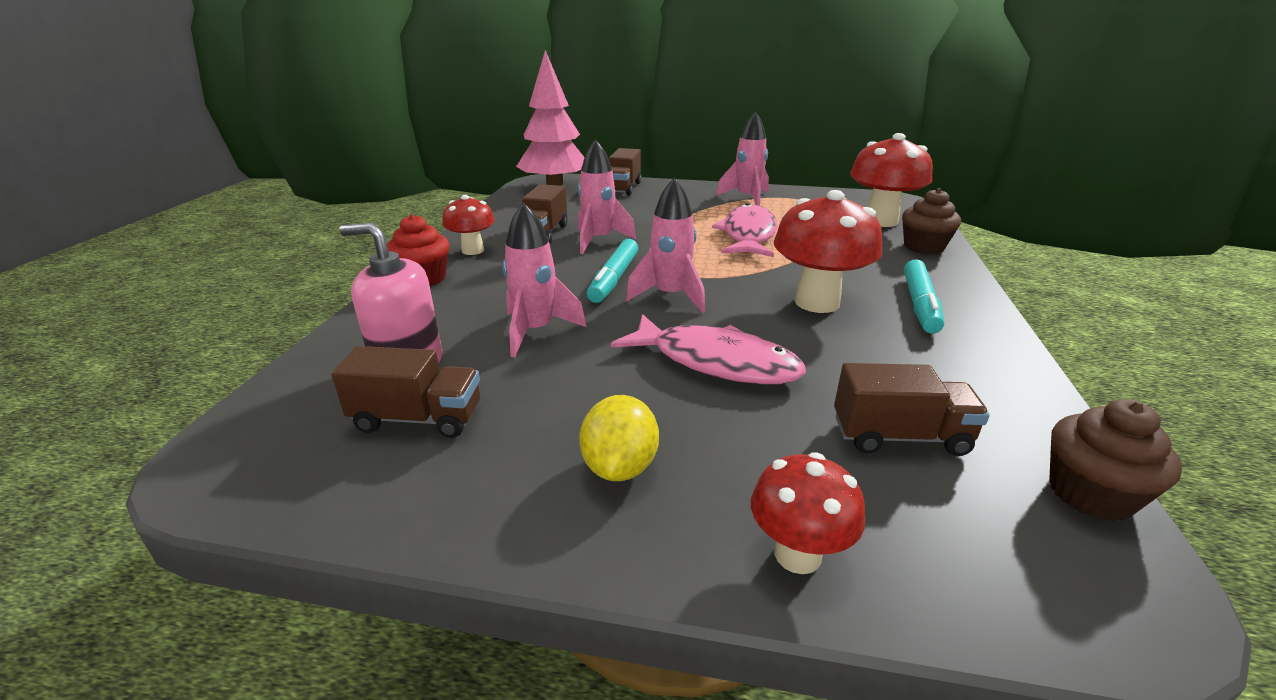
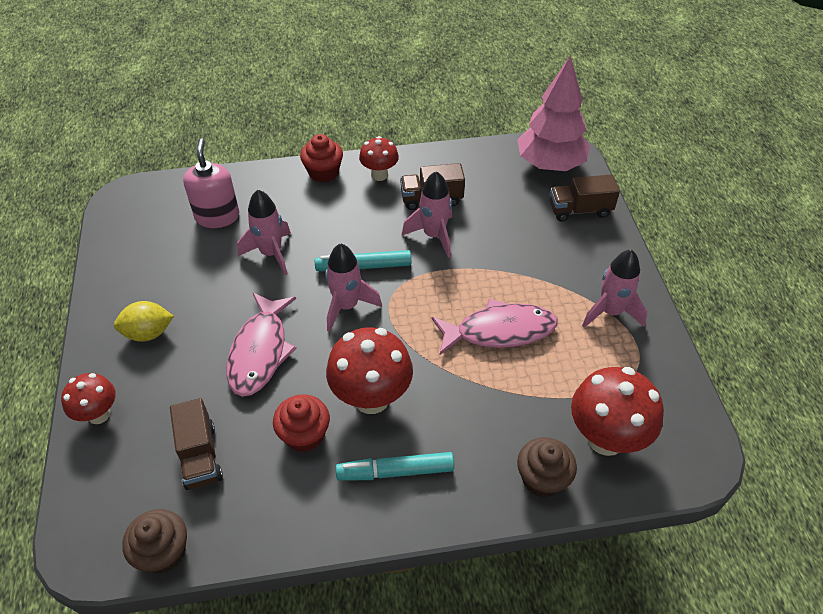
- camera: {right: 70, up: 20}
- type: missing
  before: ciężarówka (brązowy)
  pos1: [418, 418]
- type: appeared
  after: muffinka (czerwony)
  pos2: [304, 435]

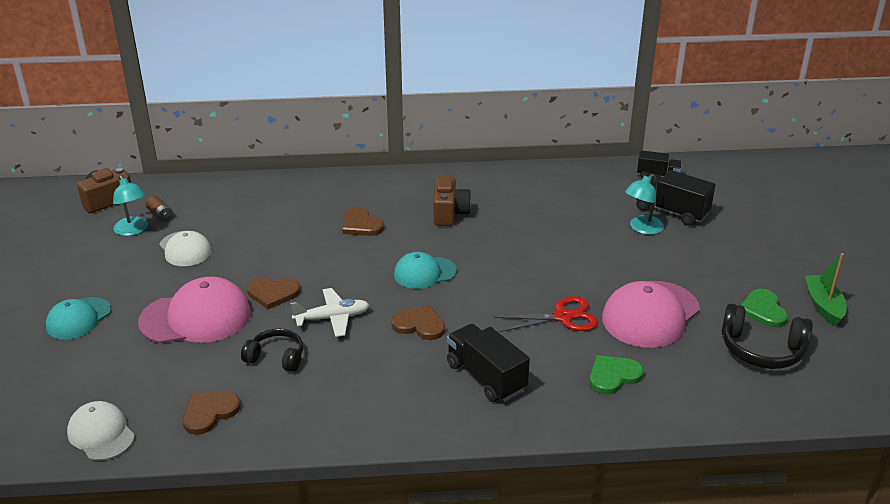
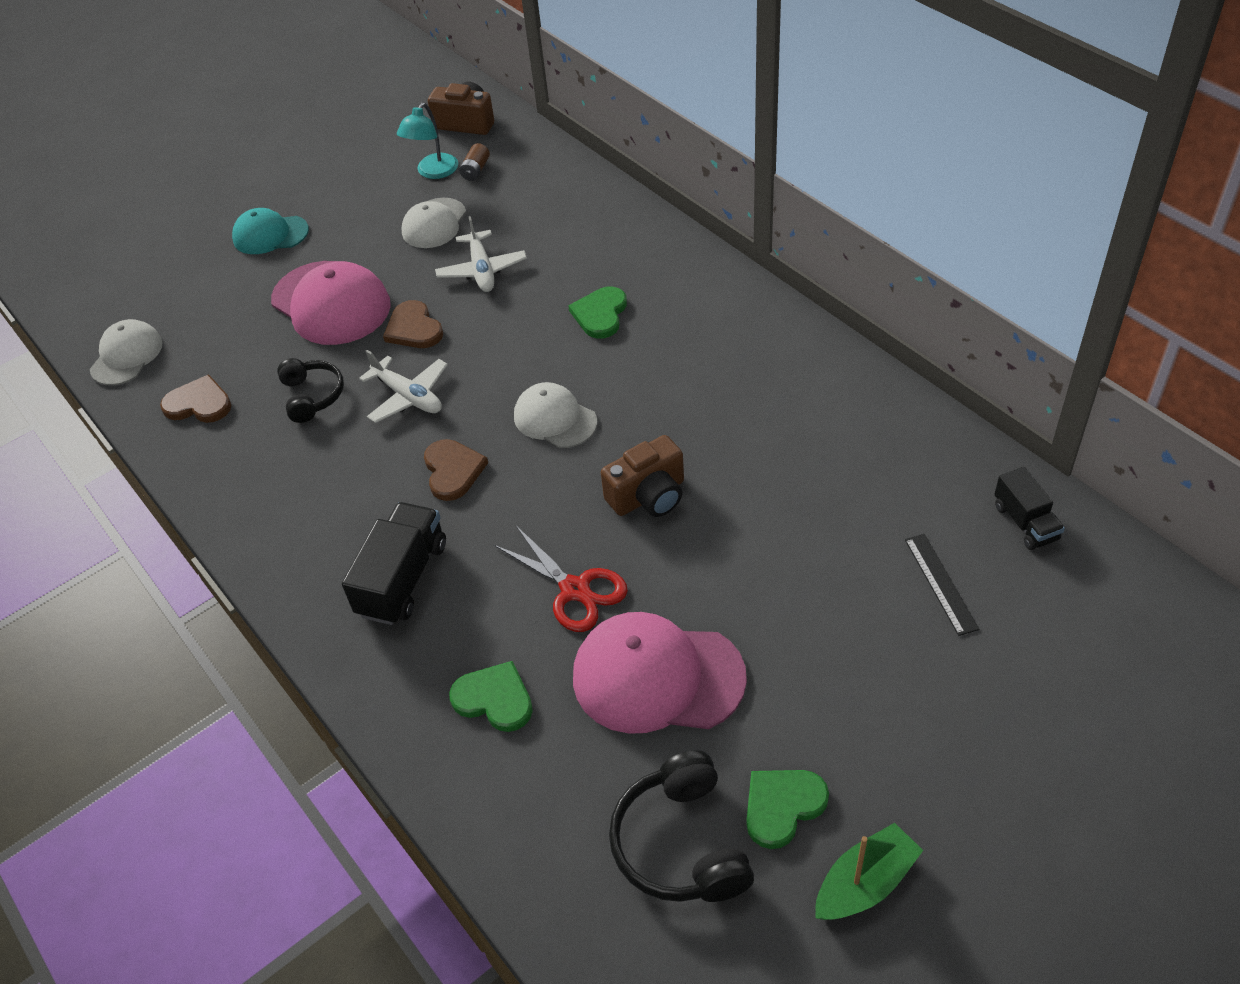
- camera: {right: 60, up: 15}
- type: colour
  before: serce (brązowy)
  after: serce (zielony)
  pos1: [361, 225]
  pos2: [600, 314]
- type: colour
  before: czapka (turkusowy)
  after: czapka (biały)
  pos1: [424, 273]
  pos2: [555, 419]
- type: relocated
  before: aparat fotograficzny (brązowy)
  pos1: [449, 213]
  pos2: [648, 496]
- type: missing
  before: lampka (turkusowy)
  pos1: [642, 228]
- type: exchanged
  before: ciężarówka (czarny)
  after: linijka (czarny)
  pos1: [671, 211]
  pos2: [940, 583]
- type: appeared
  after: samolot (biały)
  pos2: [482, 270]

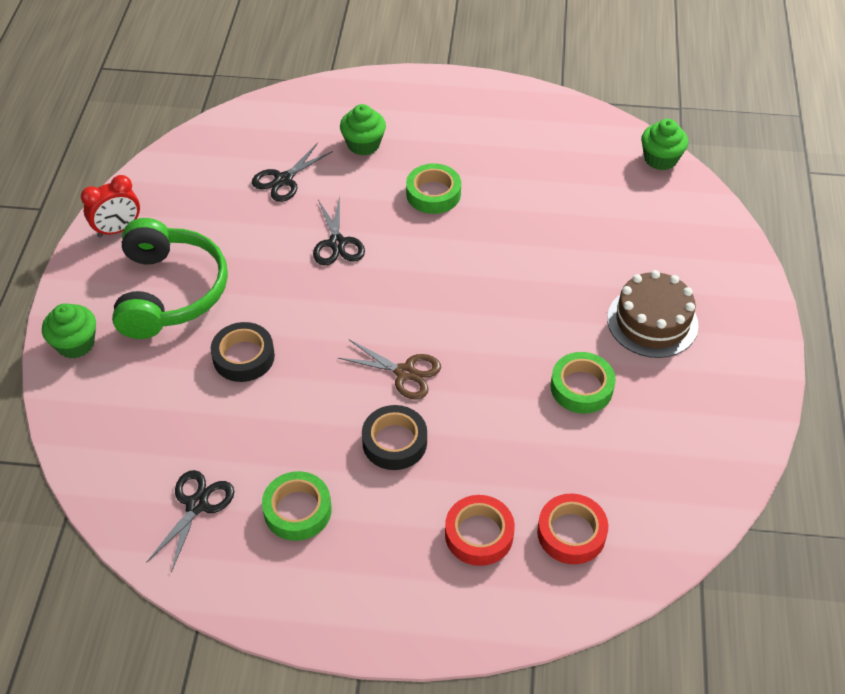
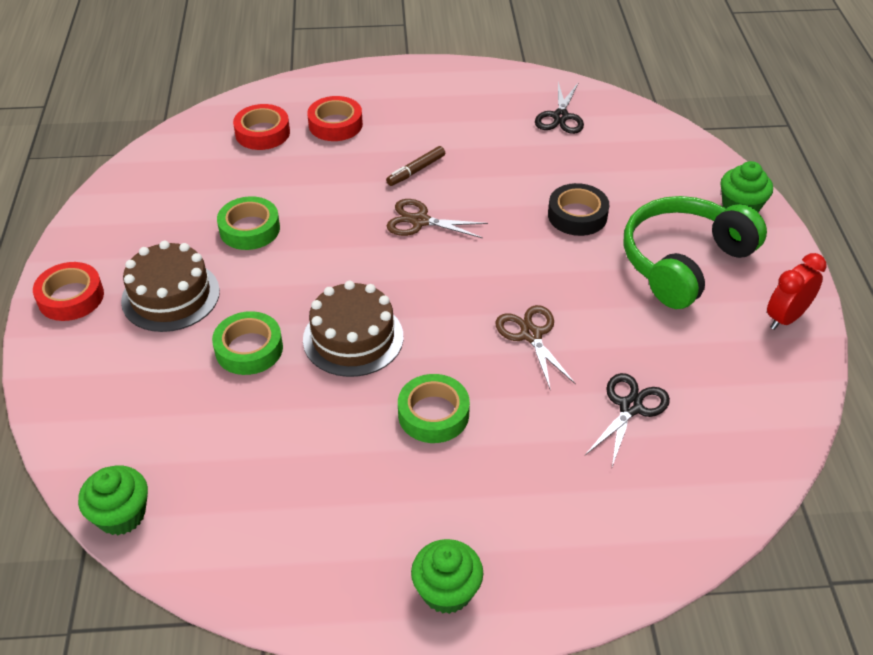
- camera: {right: 170, up: -5}
- type: spun
  before: słuchawki (zielony)
  pos1: [170, 292]
  pos2: [683, 262]
  turn: 60
- type: relocated
  before: taśma klejąca (zielony)
  pos1: [297, 510]
  pos2: [249, 349]
- type: colour
  before: nożyczki (czarny)
  after: nożyczki (brązowy)
  pos1: [337, 243]
  pos2: [531, 335]
- type: relocated
  before: muffinka (zielony)
  pos1: [363, 144]
  pos2: [446, 591]
- type: exchanged
  before: taśma klejąca (czarny)
  after: flamaster (brązowy)
  pos1: [394, 442]
  pos2: [416, 171]
- type: appeared
  after: taśma klejąca (czerwony)
  pos2: [71, 297]
- type: appeared
  after: tort (brązowy)
  pos2: [353, 338]

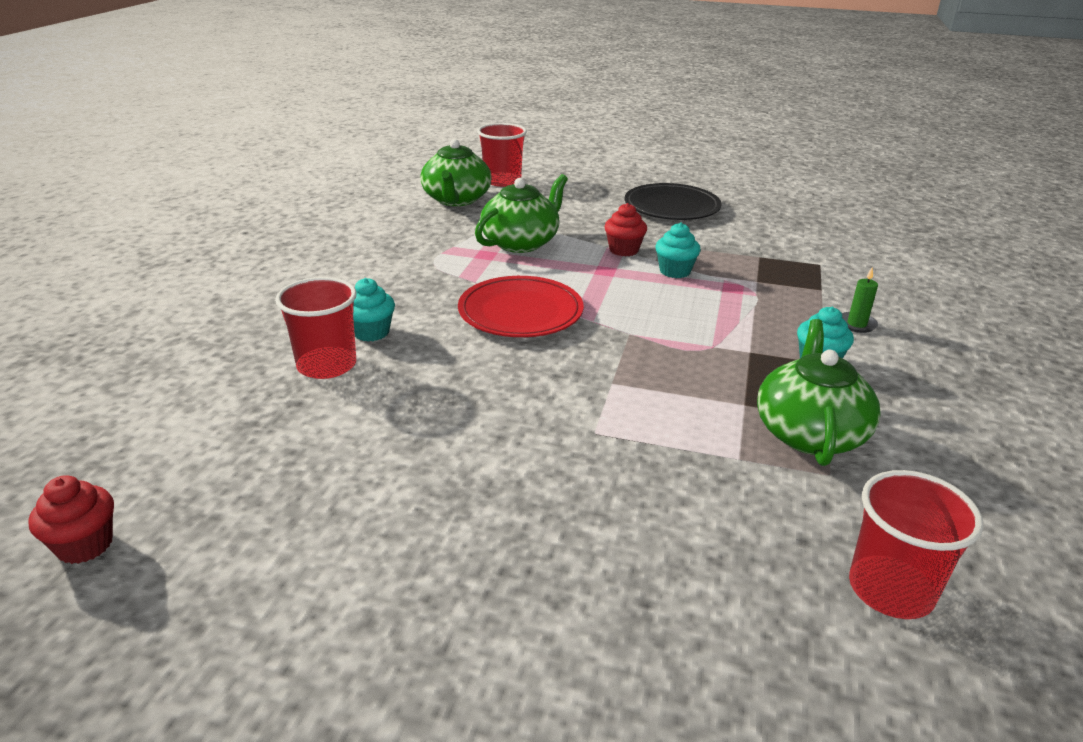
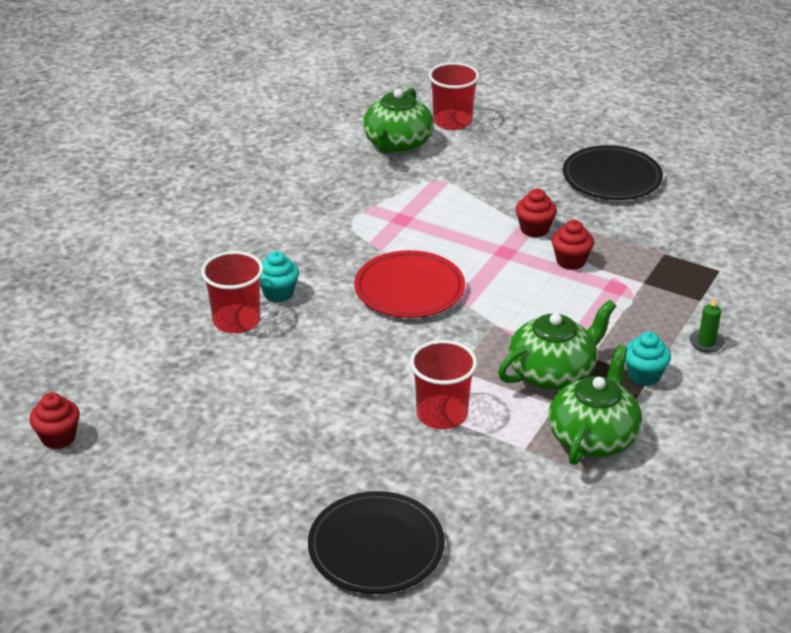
- camera: {right: 15, up: 5}
- type: relocated
  before: imbryk (zielony)
  pos1: [521, 242]
  pos2: [553, 372]
- type: colour
  before: muffinka (turkusowy)
  after: muffinka (czerwony)
  pos1: [675, 271]
  pos2: [570, 261]
- type: relocated
  before: szklanka (czerwony)
  pos1: [890, 590]
  pos2: [442, 414]
- type: appeared
  after: talerz (czarny)
  pos2: [376, 547]

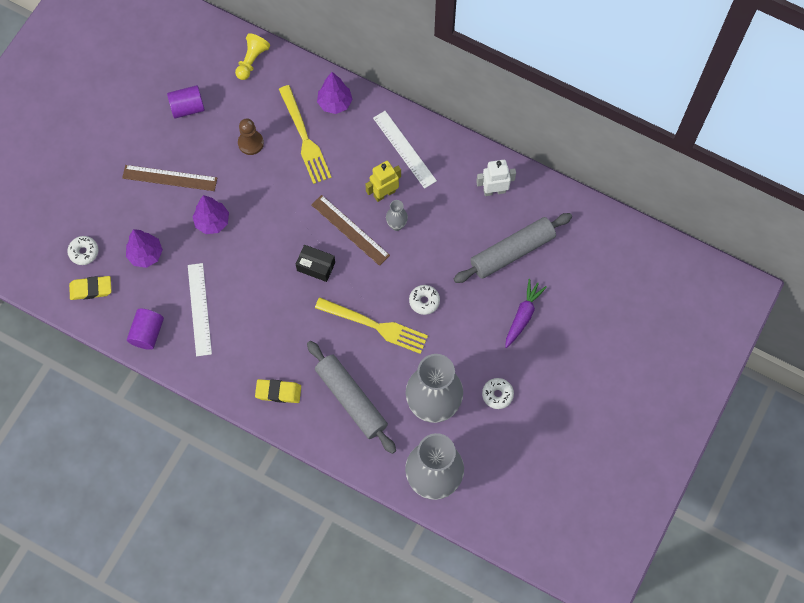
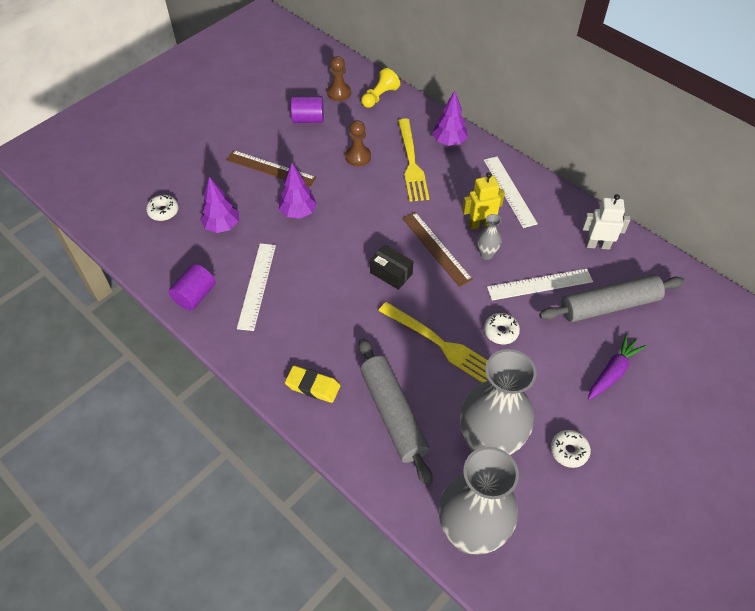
- camera: {right: 15, up: -15}
- type: missing
  before: gumka do mazania (żółty)
  pos1: [91, 289]
- type: appeared
  after: pionek (brązowy)
  pos2: [339, 93]
- type: appeared
  after: linijka (biały)
  pos2: [540, 284]

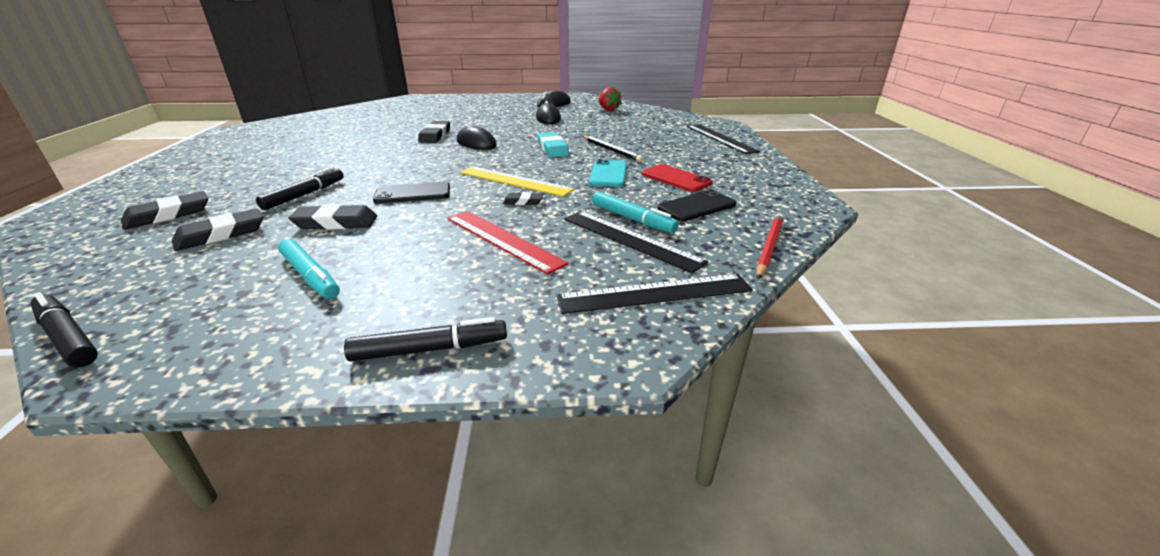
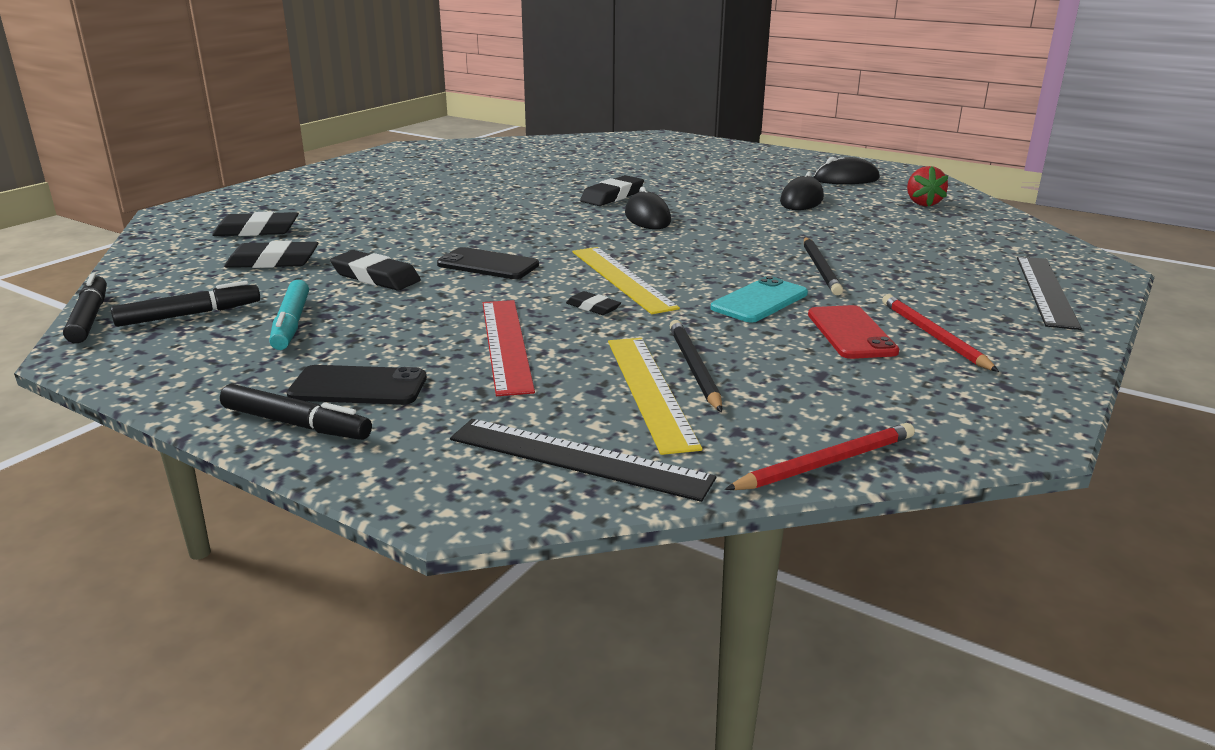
- camera: {right: 35, up: -5}
- type: relocated
  before: flamaster (czarny)
  pos1: [305, 195]
  pos2: [189, 315]
- type: missing
  before: gumka do mazania (turkusowy)
  pos1: [553, 149]
- type: colour
  before: linijka (czarny)
  after: linijka (żółty)
  pos1: [630, 239]
  pos2: [649, 391]
- type: exchanged
  before: flamaster (turkusowy)
  after: ołówek (czarny)
  pos1: [632, 219]
  pos2: [694, 368]
- type: relocated
  before: telefon (czarny)
  pos1: [697, 206]
  pos2: [358, 387]
- type: appeared
  after: ołówek (czerwony)
  pos2: [933, 336]

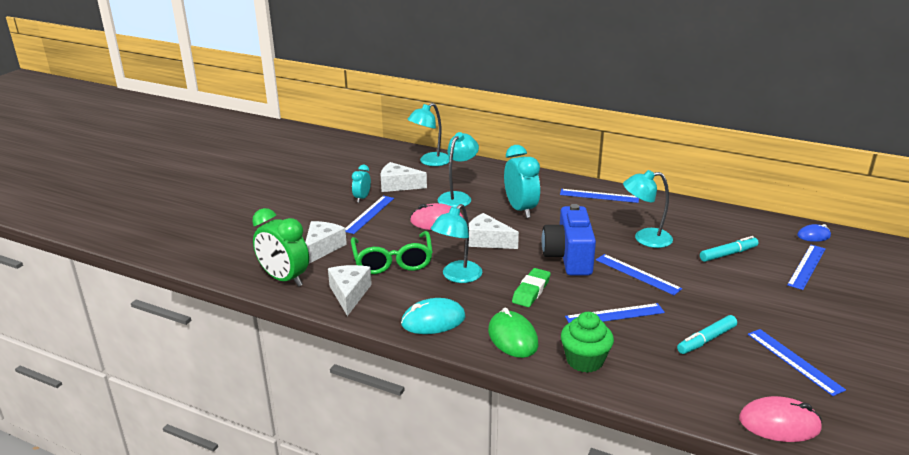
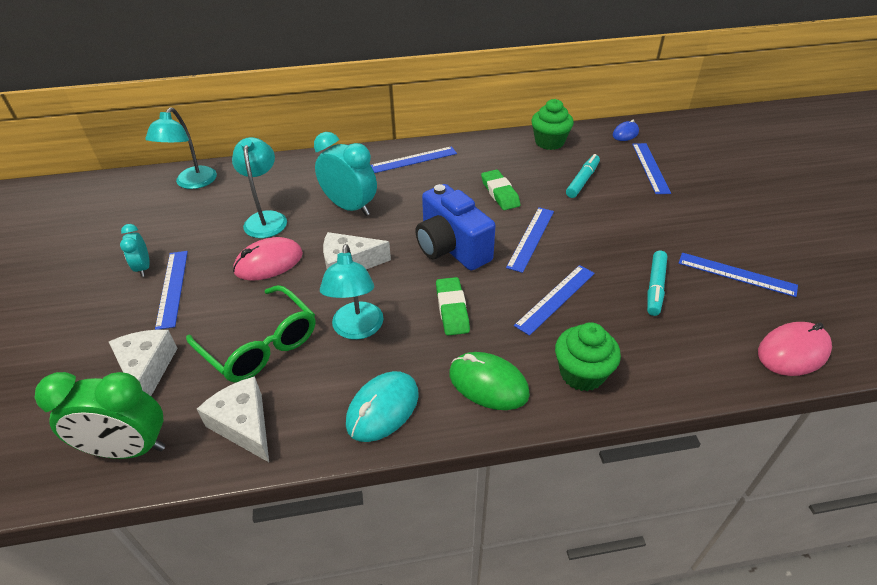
- camera: {right: -35, up: 15}
- type: missing
  before: ser (biały)
  pos1: [398, 185]
- type: spun
  before: linijka (niebieski)
  pos1: [637, 274]
  pos2: [531, 238]
  turn: -75
- type: exchanged
  before: lampka (turkusowy)
  after: gumka do mazania (zielony)
  pos1: [645, 238]
  pos2: [500, 193]
- type: appeared
  after: muffinka (zielony)
  pos2: [549, 142]

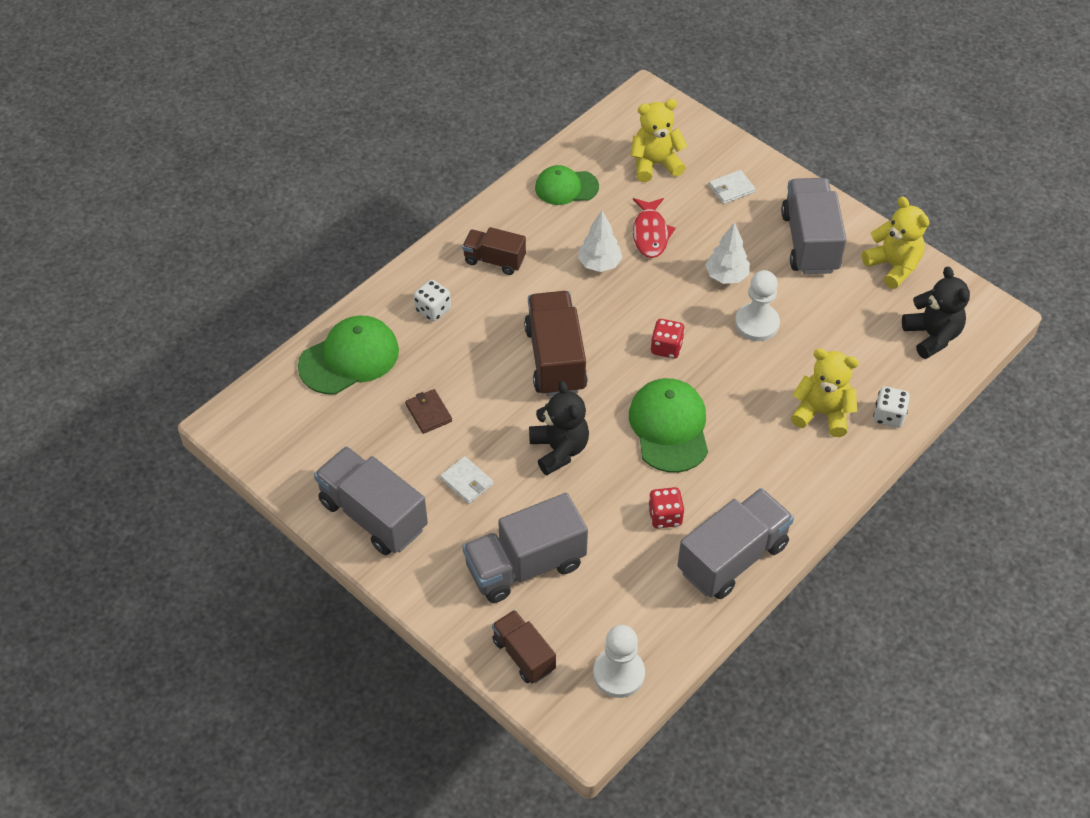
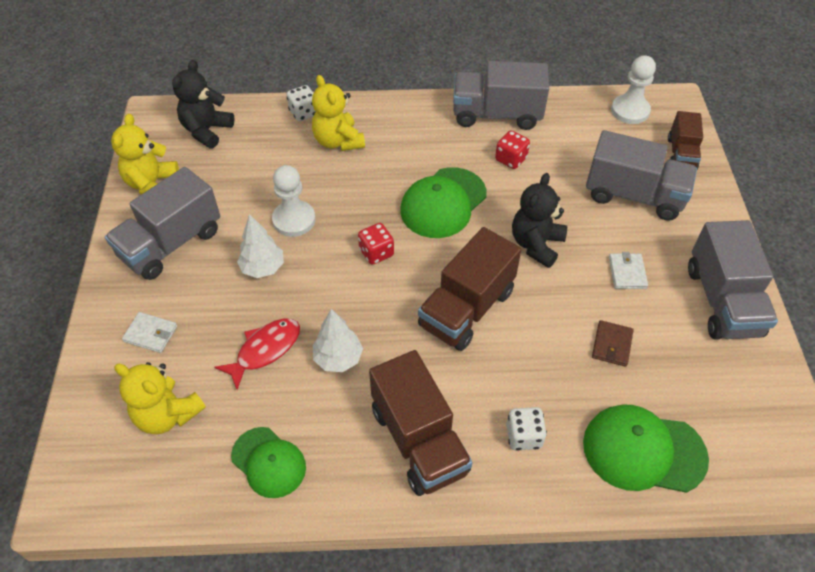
- camera: {right: -135, up: 0}
- type: size
  before: ciężarówka (brązowy)
  pos1: [494, 260]
  pos2: [419, 440]
  scale: 1.7

